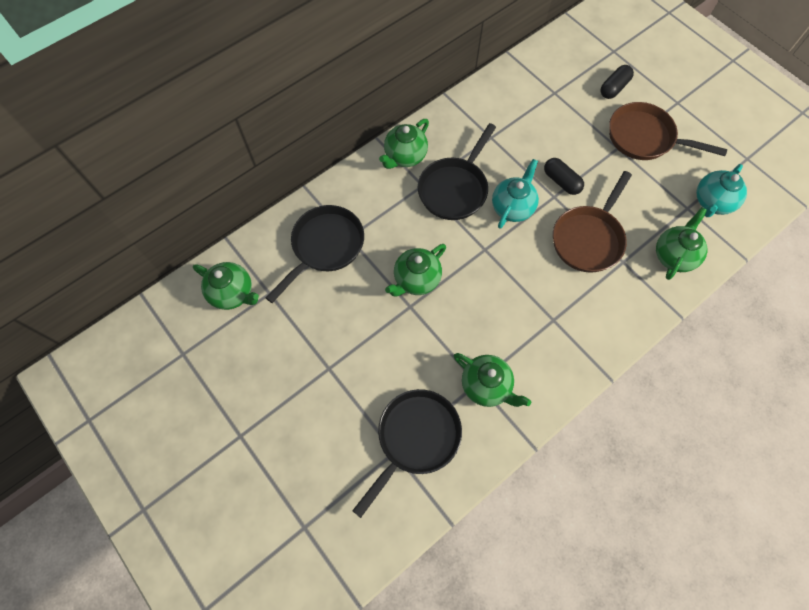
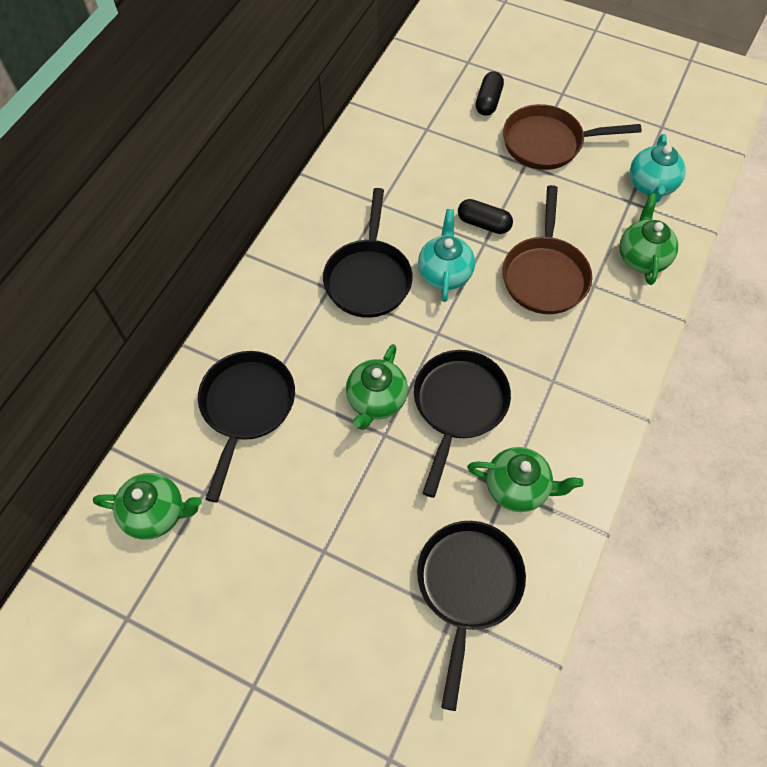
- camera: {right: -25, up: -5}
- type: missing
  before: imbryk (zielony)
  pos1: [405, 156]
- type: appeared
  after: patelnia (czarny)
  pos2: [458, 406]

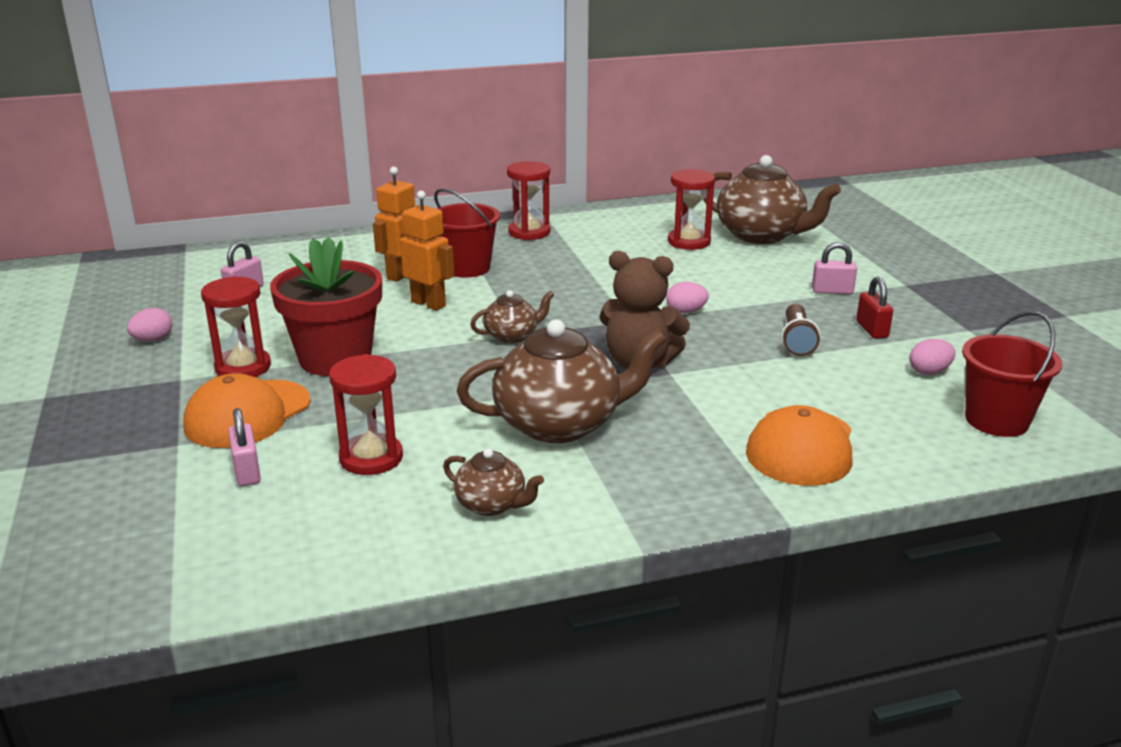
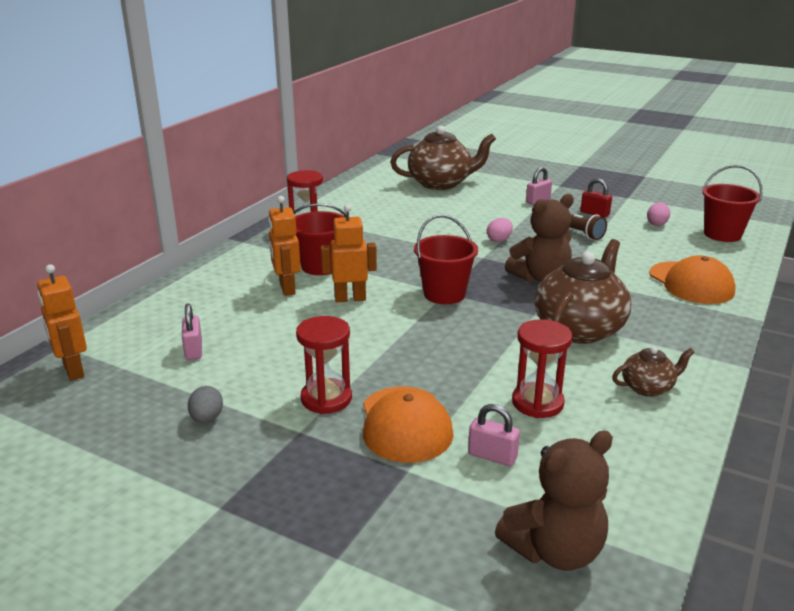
- camera: {right: -45, up: 0}
- type: colour
  before: jajko (różowy)
  after: jajko (szary)
  pos1: [153, 340]
  pos2: [207, 419]
- type: missing
  before: doniczka (czerwony)
  pos1: [335, 359]
- type: exchanged
  before: imbryk (brązowy)
  after: wiadro (czerwony)
  pos1: [512, 336]
  pos2: [444, 294]
- type: missing
  before: klepsydra (czerwony)
  pos1: [689, 242]
- type: appeared
  after: robot (pomarańczowy)
  pos2: [73, 371]
- type: appeared
  after: miś (brązowy)
  pos2: [554, 550]

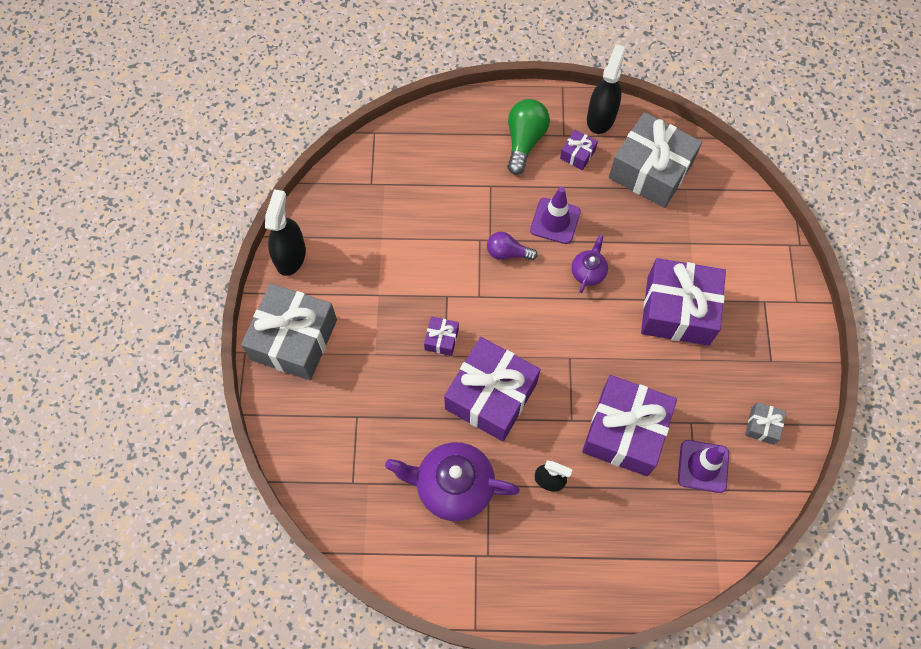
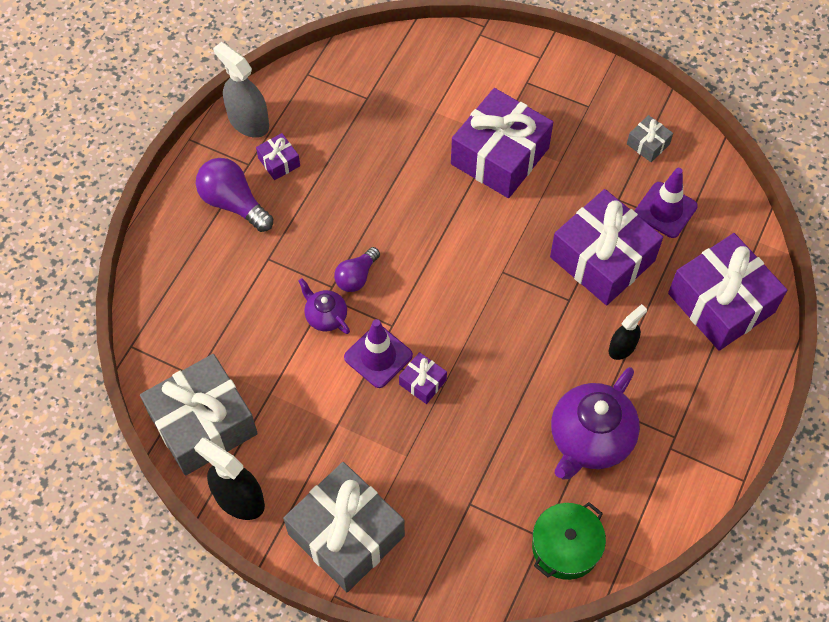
- camera: {right: -65, up: -5}
- type: relocated
  before: prezent (fioletowy)
  pos1: [491, 396]
  pos2: [721, 303]
- type: colour
  before: żarówka (zielony)
  after: żarówka (fioletowy)
  pos1: [524, 141]
  pos2: [233, 203]
- type: relocated
  before: pachołek (fioletowy)
  pos1: [555, 221]
  pos2: [378, 356]
- type: relocated
  before: imbryk (fioletowy)
  pos1: [588, 272]
  pos2: [325, 316]
- type: colour
  before: spryskiwacz (czarny)
  after: spryskiwacz (szary)
  pos1: [601, 117]
  pos2: [248, 121]
- type: relocated
  before: prezent (szary)
  pos1: [650, 171]
  pos2: [203, 424]
- type: appeared
  after: garnek (zielony)
  pos2: [565, 547]

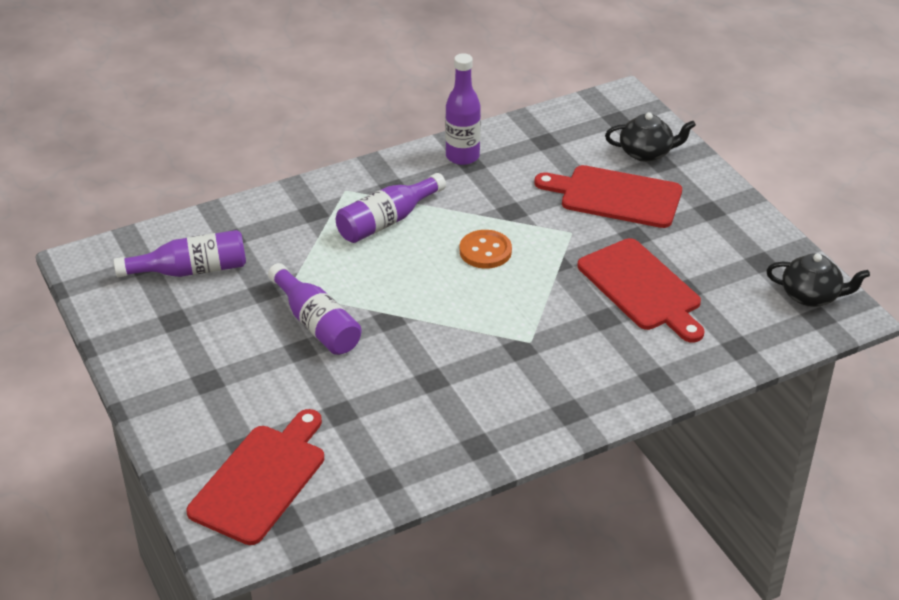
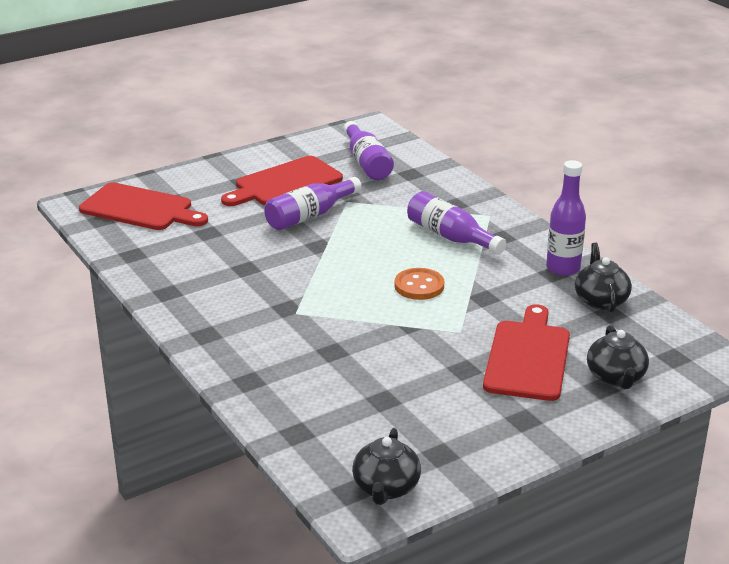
- camera: {right: 85, up: -10}
- type: relocated
  before: deska do krojenia (czerwony)
  pos1: [642, 288]
  pos2: [285, 183]
- type: appeared
  after: imbryk (czarny)
  pos2: [600, 300]

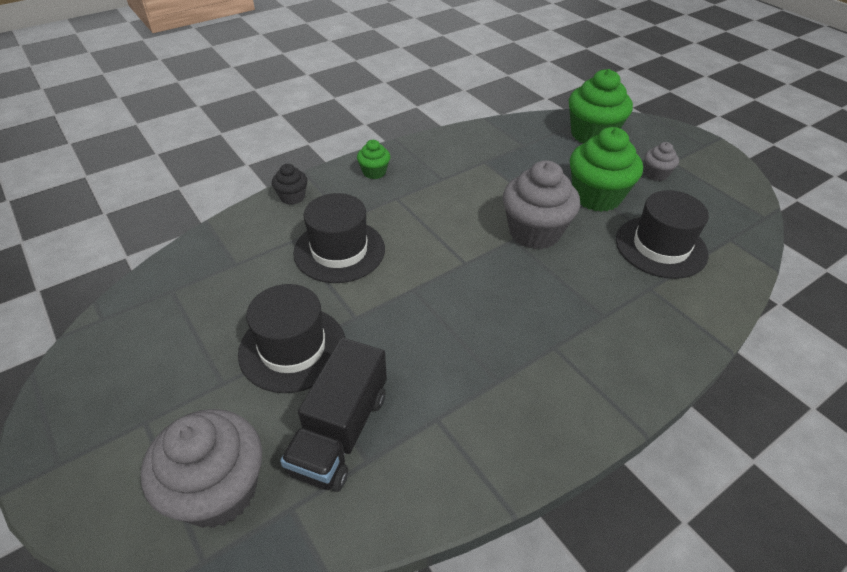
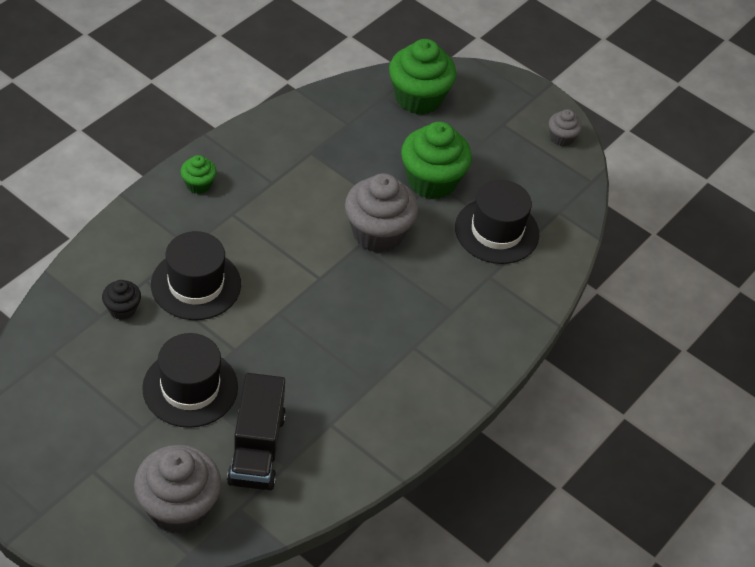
- camera: {right: -20, up: 5}
- type: relocated
  before: muffinka (czarny)
  pos1: [292, 197]
  pos2: [122, 309]
- type: relocated
  before: muffinka (szary)
  pos1: [656, 174]
  pos2: [561, 138]

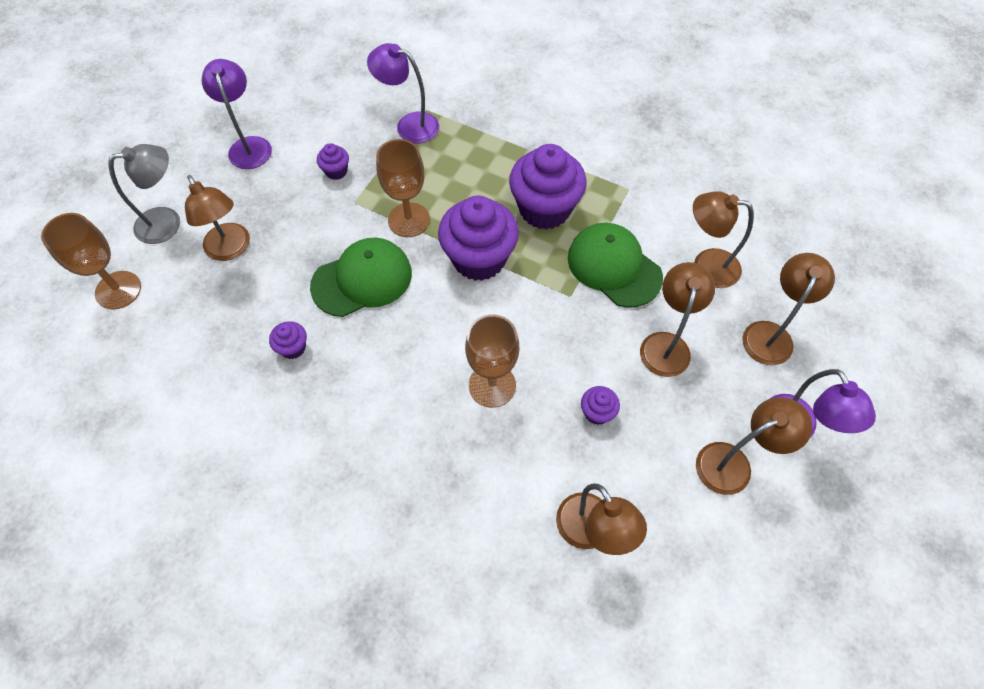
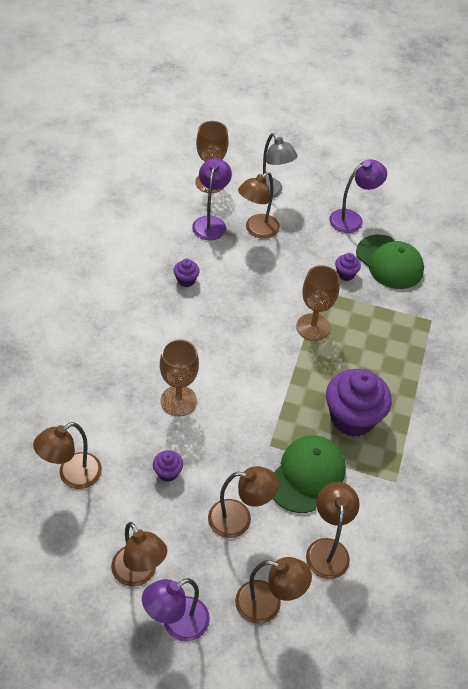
- camera: {right: 75, up: -10}
- type: relocated
  before: czapka (zielony)
  pos1: [362, 279]
  pos2: [389, 262]
- type: relocated
  before: lampka (fioletowy)
  pos1: [409, 125]
  pos2: [210, 222]
- type: missing
  before: muffinka (fioletowy)
  pos1: [479, 259]

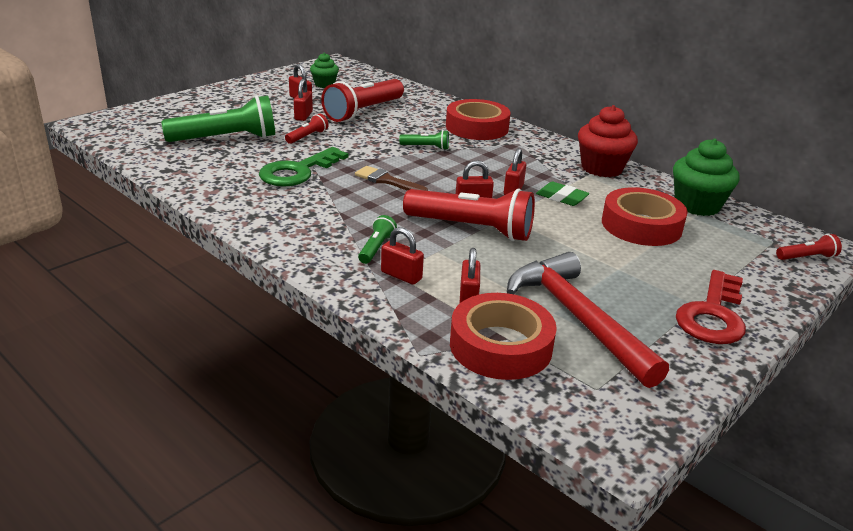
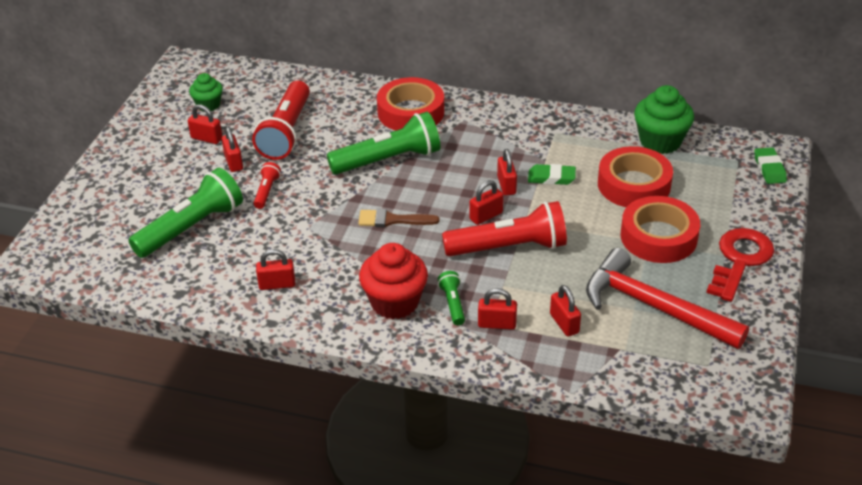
- camera: {right: -25, up: 10}
- type: missing
  before: klucz (zielony)
  pos1: [298, 171]
- type: size
  before: latarka (zielony)
  pos1: [426, 147]
  pos2: [388, 160]
  scale: 2.15
- type: relocated
  before: taśma klejąca (czerwony)
  pos1: [500, 346]
  pos2: [658, 237]
- type: relocated
  before: muffinka (czerwony)
  pos1: [601, 168]
  pos2: [394, 302]
- type: spun
  before: klucz (czerwony)
  pos1: [713, 315]
  pos2: [740, 260]
  turn: -150
- type: exchanged
  before: latarka (czerwony)
  after: gumka do mazania (zielony)
  pos1: [806, 257]
  pos2: [769, 169]
- type: appeared
  after: kłódka (czerwony)
  pos2: [277, 284]

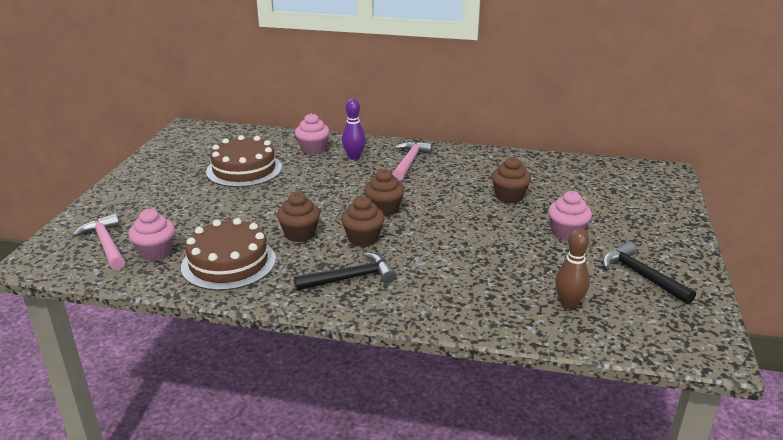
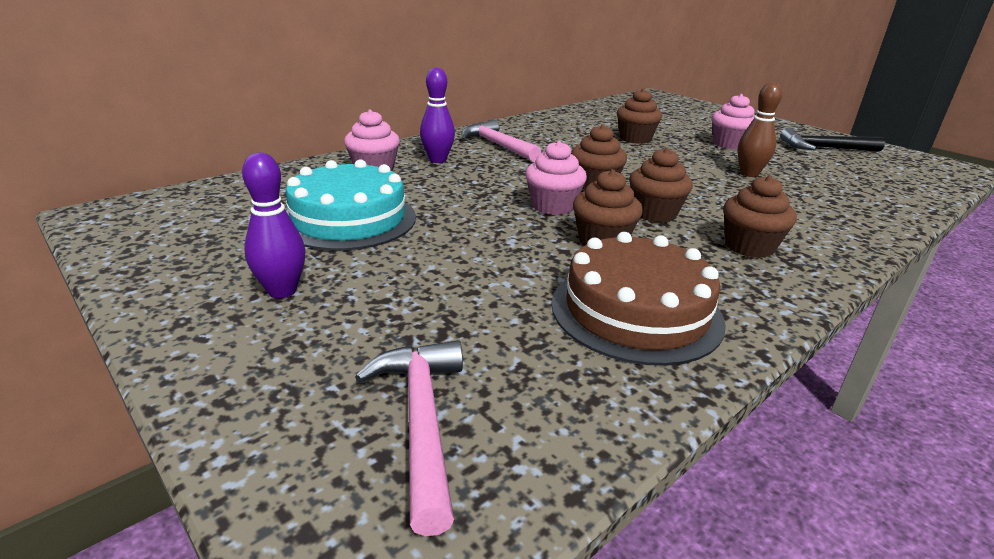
- camera: {right: -55, up: 0}
- type: spun
  before: młotek (różowy)
  pos1: [106, 244]
  pos2: [421, 421]
  turn: 75
- type: relocated
  before: muffinka (różowy)
  pos1: [156, 252]
  pos2: [553, 206]
- type: colour
  before: tort (brązowy)
  after: tort (turkusowy)
  pos1: [244, 169]
  pos2: [348, 219]
- type: exchanged
  before: młotek (czarny)
  after: muffinka (brązowy)
  pos1: [351, 278]
  pos2: [749, 247]
- type: relocated
  before: kręgiel (brązowy)
  pos1: [569, 303]
  pos2: [749, 174]
- type: appeared
  after: kręgiel (fioletowy)
  pos2: [282, 291]

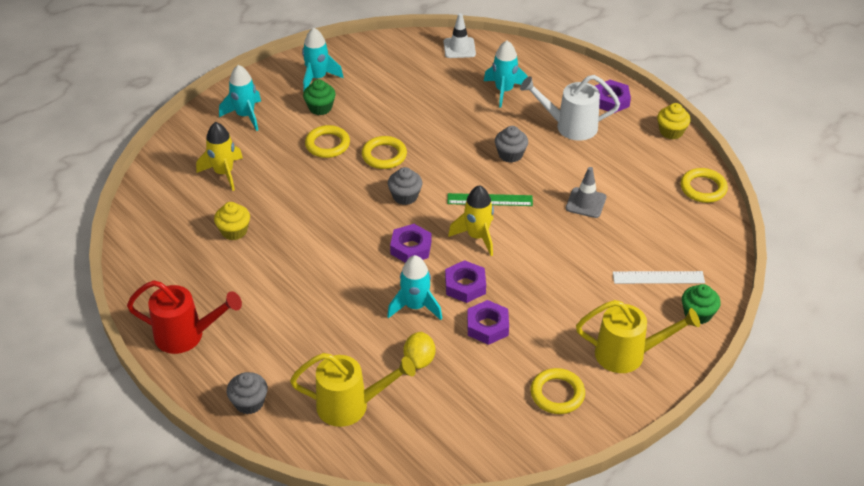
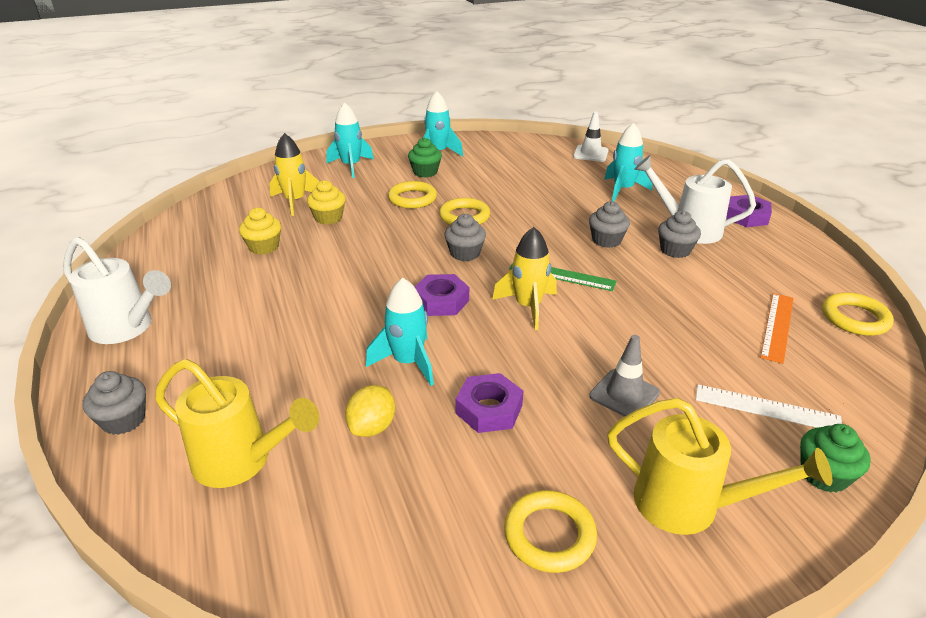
- camera: {right: 20, up: -10}
- type: colour
  before: konewka (czerwony)
  after: konewka (biały)
  pos1: [186, 335]
  pos2: [127, 328]
- type: missing
  before: nakrętka (fioletowy)
  pos1: [465, 285]
- type: relocated
  before: pachołek (szary)
  pos1: [586, 203]
  pos2: [624, 394]
- type: relocated
  before: muffinka (żółty)
  pos1: [671, 131]
  pos2: [328, 218]
- type: appeared
  after: muffinka (szary)
  pos2: [675, 250]
- type: appeared
  after: linijka (pomarańczowy)
  pos2: [777, 326]

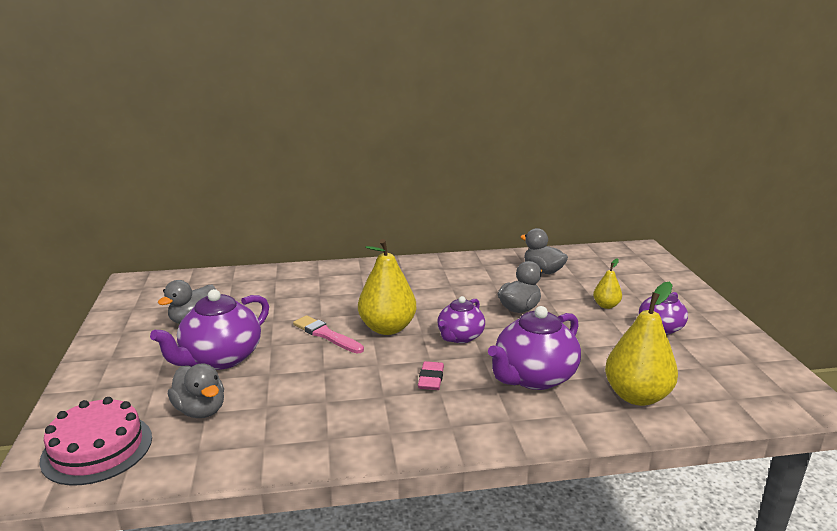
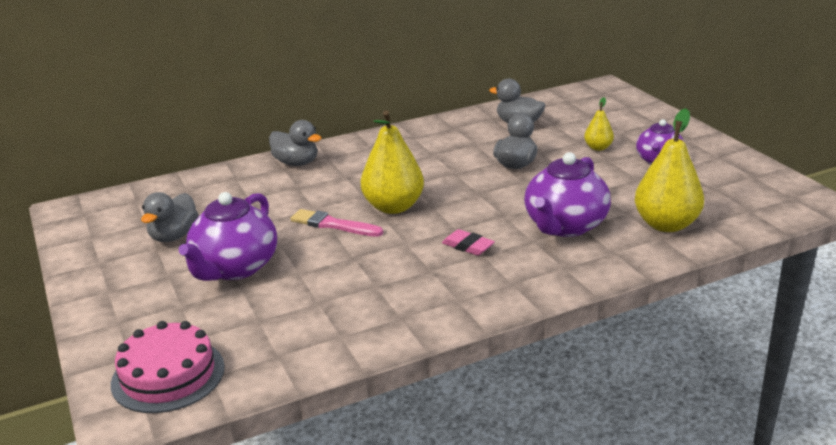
- camera: {right: -15, up: 5}
- type: relocated
  before: kaczka (szary)
  pos1: [200, 410]
  pos2: [296, 163]
- type: spun
  before: gumka do mazania (różowy)
  pos1: [431, 379]
  pos2: [468, 246]
  turn: -45
- type: missing
  before: imbryk (fioletowy)
  pos1: [460, 337]

